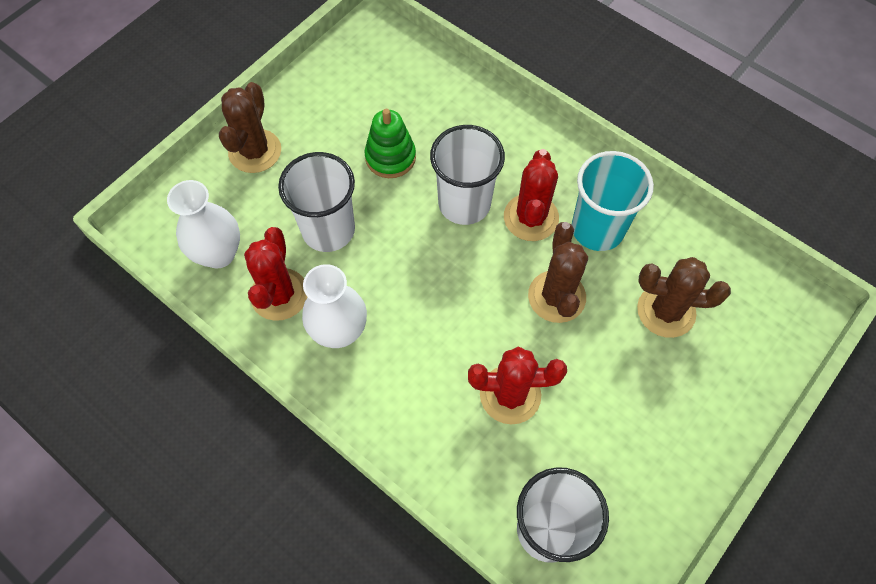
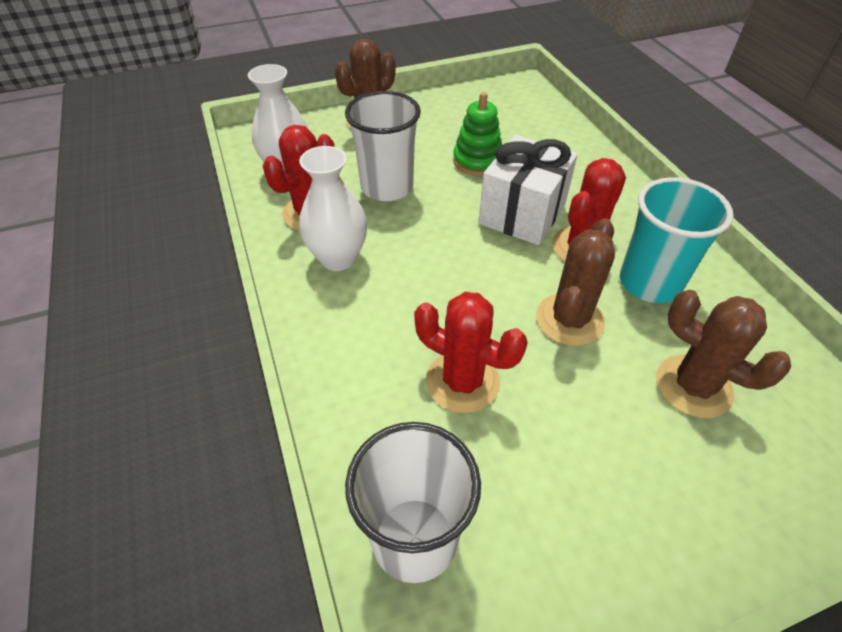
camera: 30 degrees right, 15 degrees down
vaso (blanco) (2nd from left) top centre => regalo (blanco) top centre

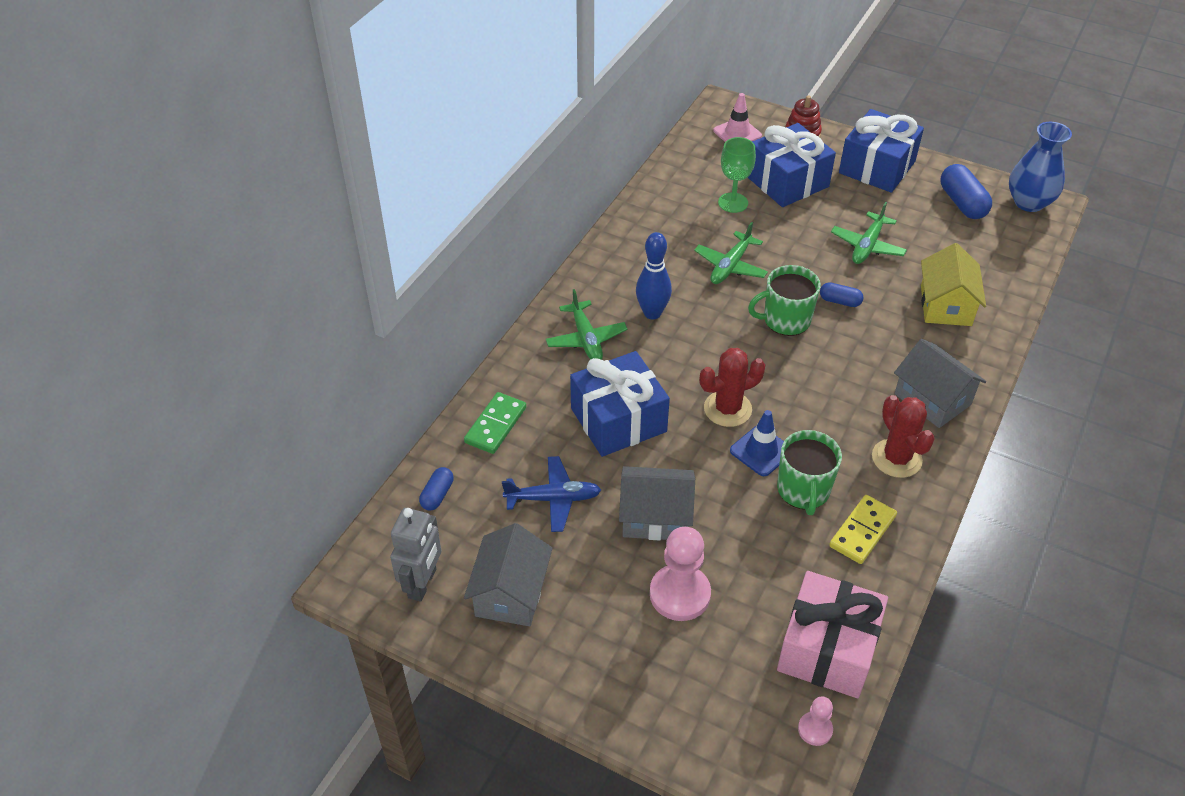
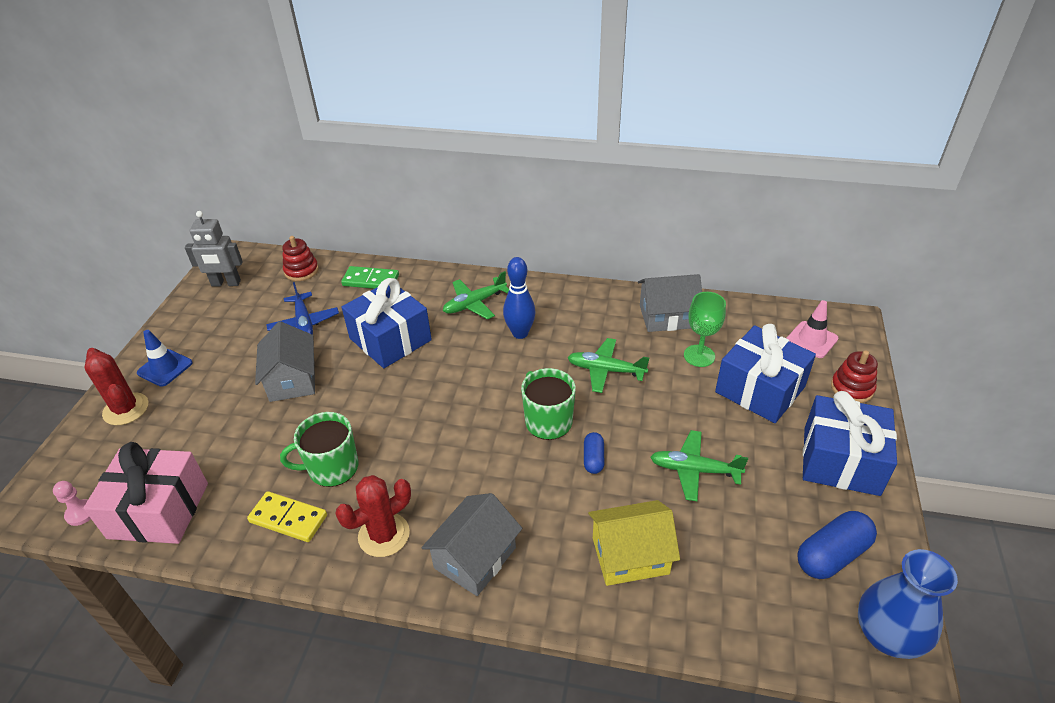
camera: 75 degrees right, 5 degrees down
cactus (rojo) (1st from left) centre => cactus (rojo) (1st from left) middle left, moved
cono de tráfico (azul) centre => cono de tráfico (azul) middle left, moved
cápsula (azul) (1st from left) centre => juguete apilable (rojo) (1st from left) middle left
casa (gris) (1st from left in the first image) bottom centre => casa (gris) (3rd from left) centre, moved
peón (rosa) (1st from left) bottom centre => nothing

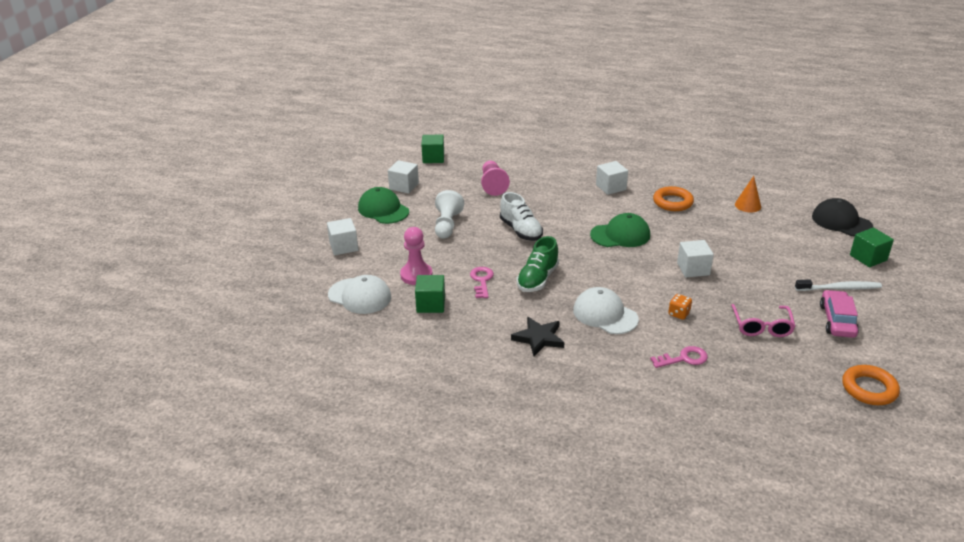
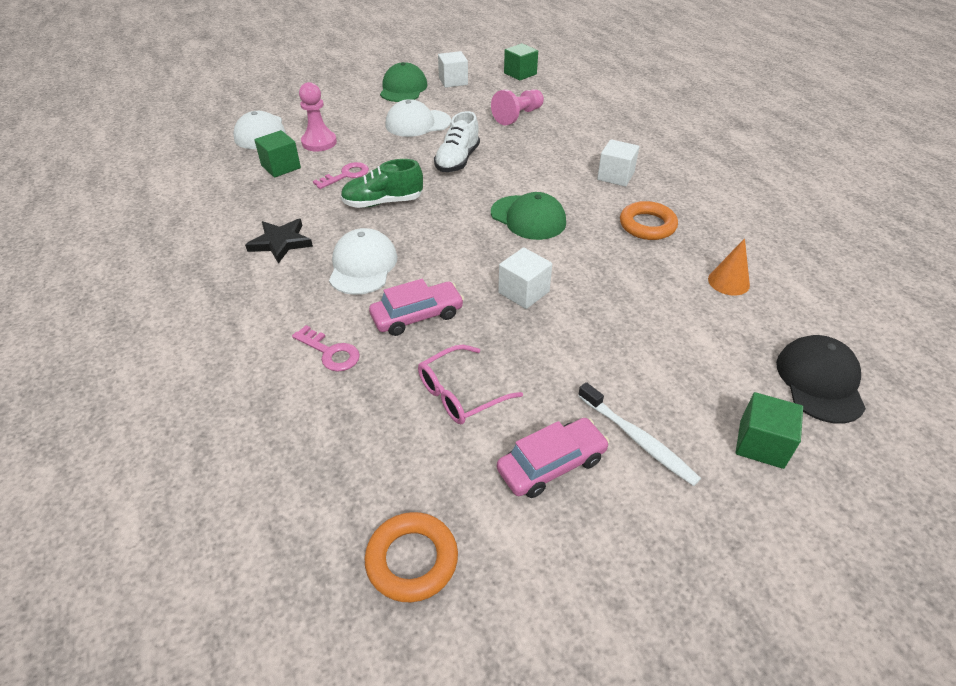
camera: 50 degrees right, 10 degrees up
dado (naranja) middle right => coche (rosa) (1st from left) centre
peón (blanco) centre => gorra (blanco) (3rd from left) top centre
cubo (blanco) (1st from left) centre => nothing

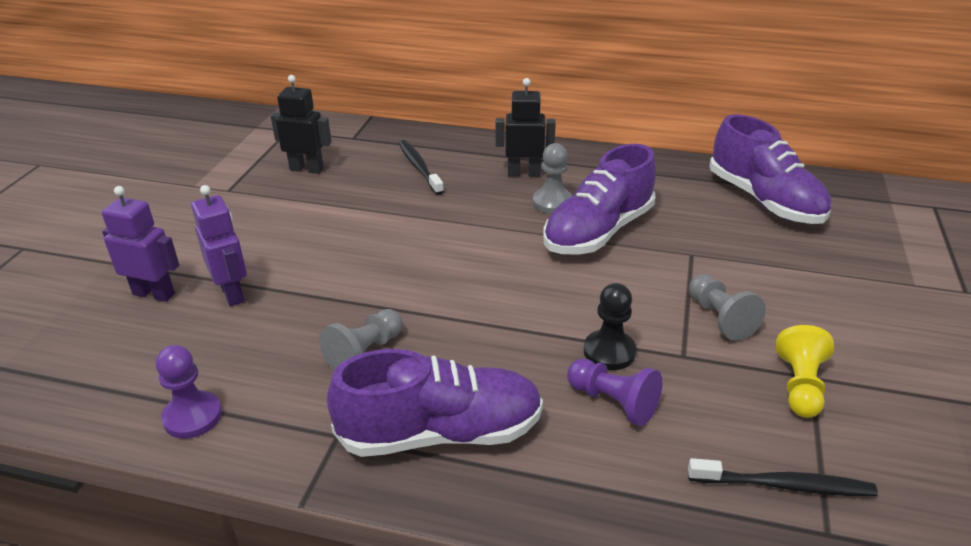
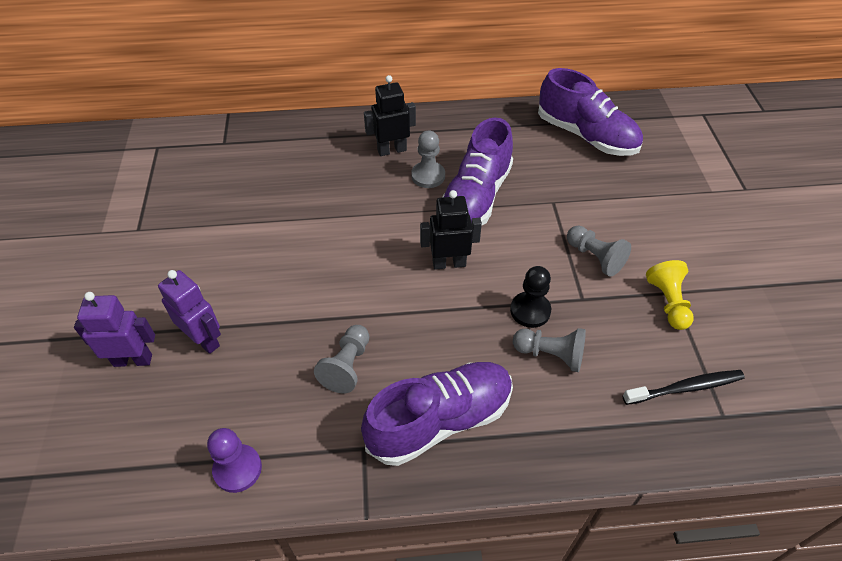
camera: 20 degrees left, 15 degrees up
robot (negro) (1st from left in the first image) top left => robot (negro) (2nd from left) centre, moved
peón (morado) (2nd from left) bottom centre => peón (gris) (3rd from left) centre
cepillo de dientes (negro) (1st from left) top centre => nothing

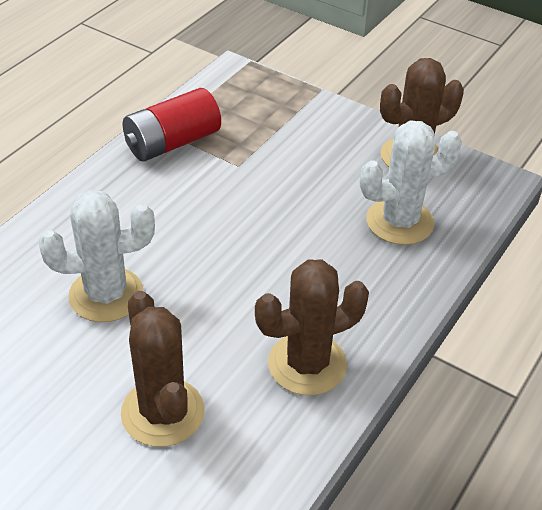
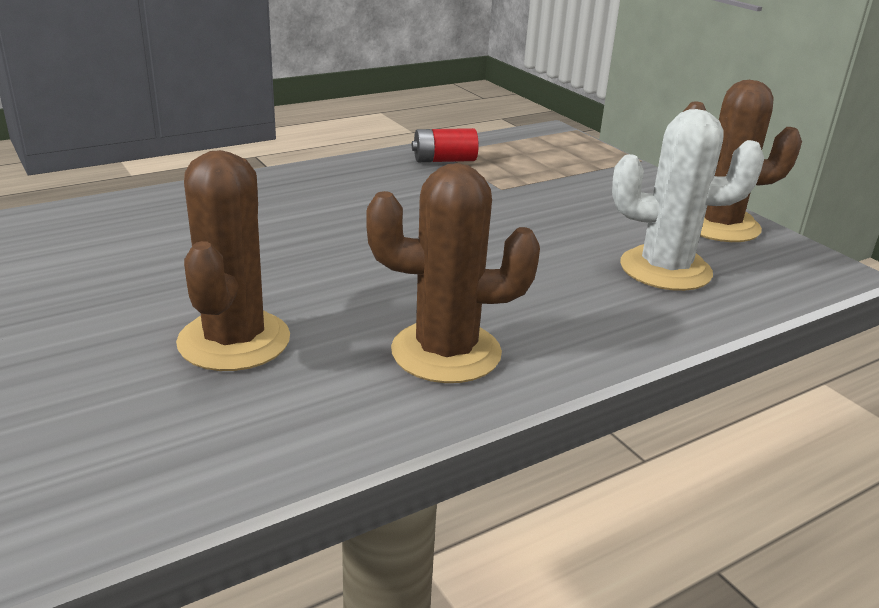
camera: 25 degrees right, 15 degrees down
pila (rojo) top left => pila (rojo) top centre, x0.60
cactus (blanco) (1st from left) middle left => nothing

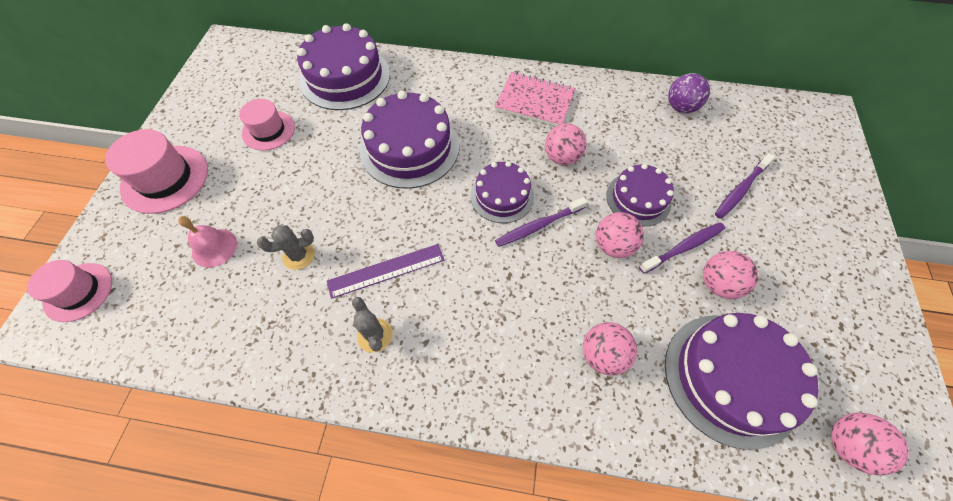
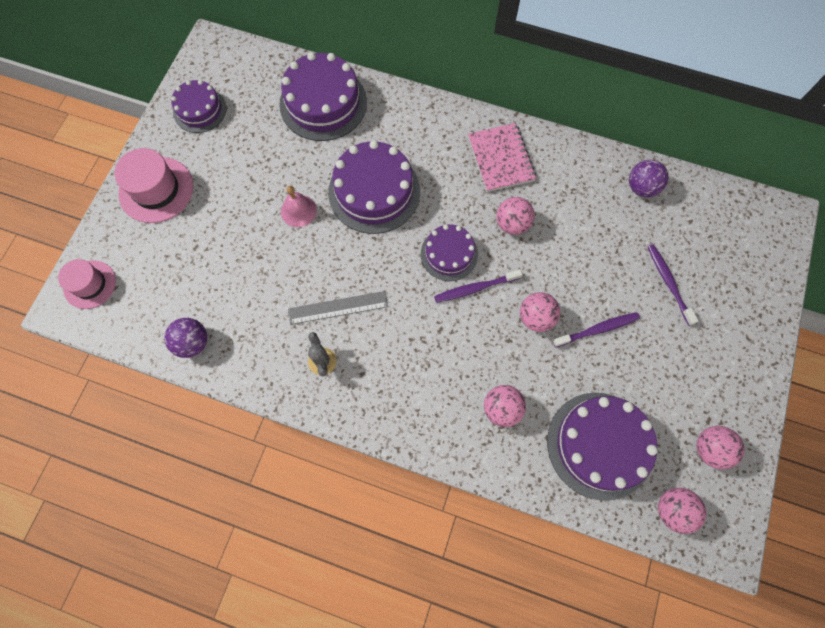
camera: 10 degrees right, 10 degrees up
nothing => pelota (morado) (1st from left) middle left
tarta (morado) (4th from left in the first image) middle right => tarta (morado) (1st from left) top left, moved
campana (rosa) middle left => campana (rosa) top centre, moved
regla (morado) centre => regla (gris) centre
cuaderno (rosa) top centre, 45 degrees clockwise
cepillo de dientes (morado) (3rd from left) middle right, 105 degrees clockwise
pelota (rosa) (4th from left in the first image) middle right => pelota (rosa) (5th from left) bottom right, moved
sombrero (rosa) (3rd from left) top left => nothing
cactus (gris) (1st from left) middle left => nothing

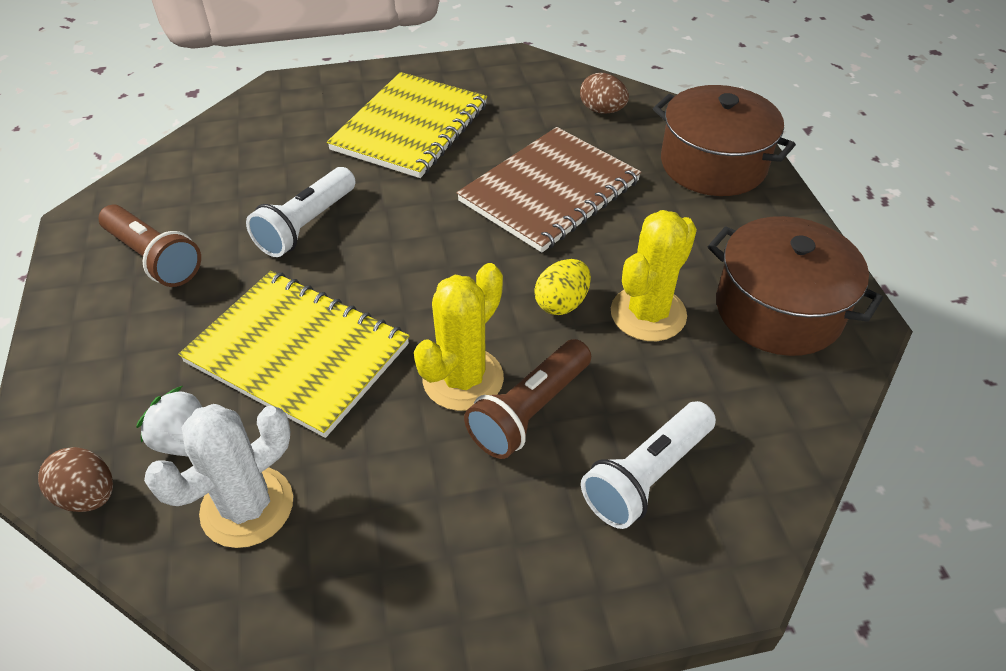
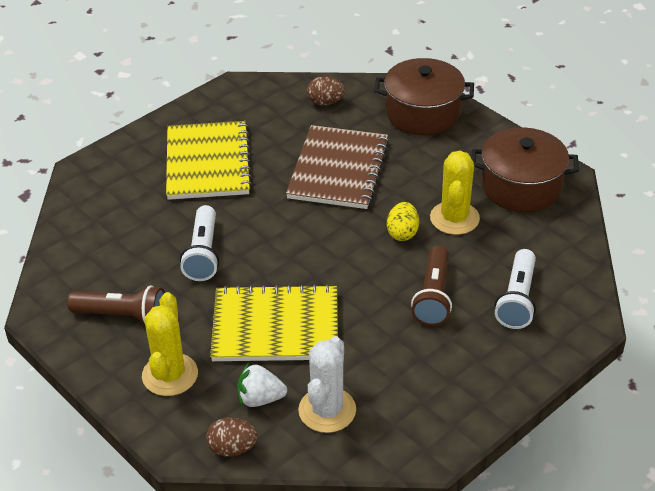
camera: 30 degrees left, 5 degrees down
cactus (amarillo) (1st from left) centre => cactus (amarillo) (1st from left) bottom left, moved

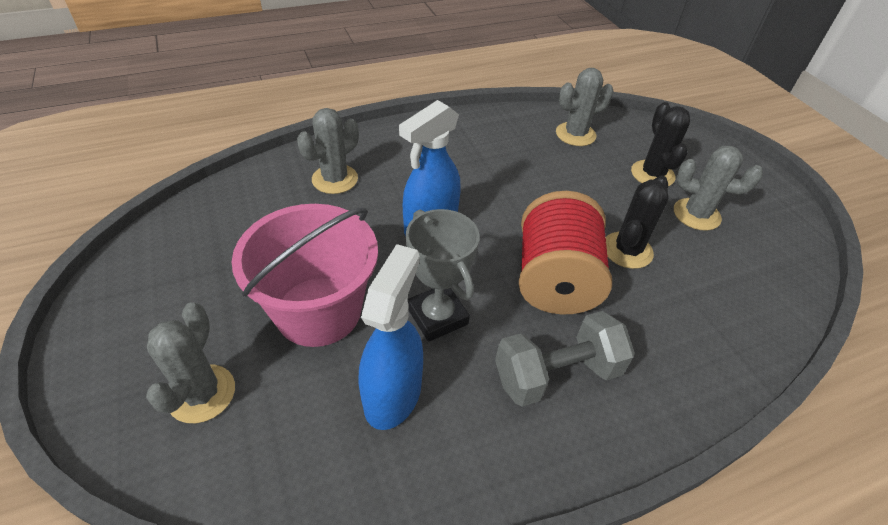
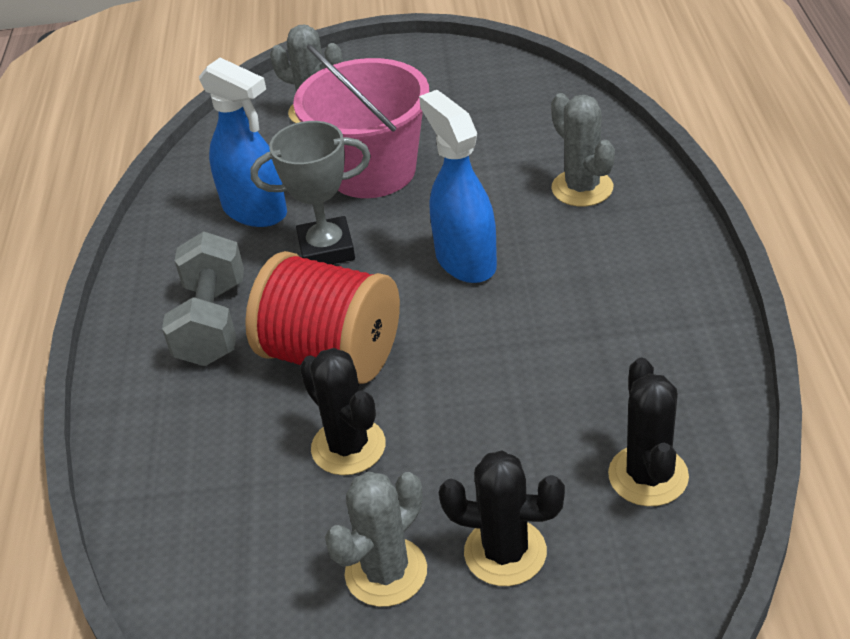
camera: 115 degrees right, 5 degrees down
cactus (gris) (3rd from left) top centre => cactus (negro) (3rd from left) bottom right

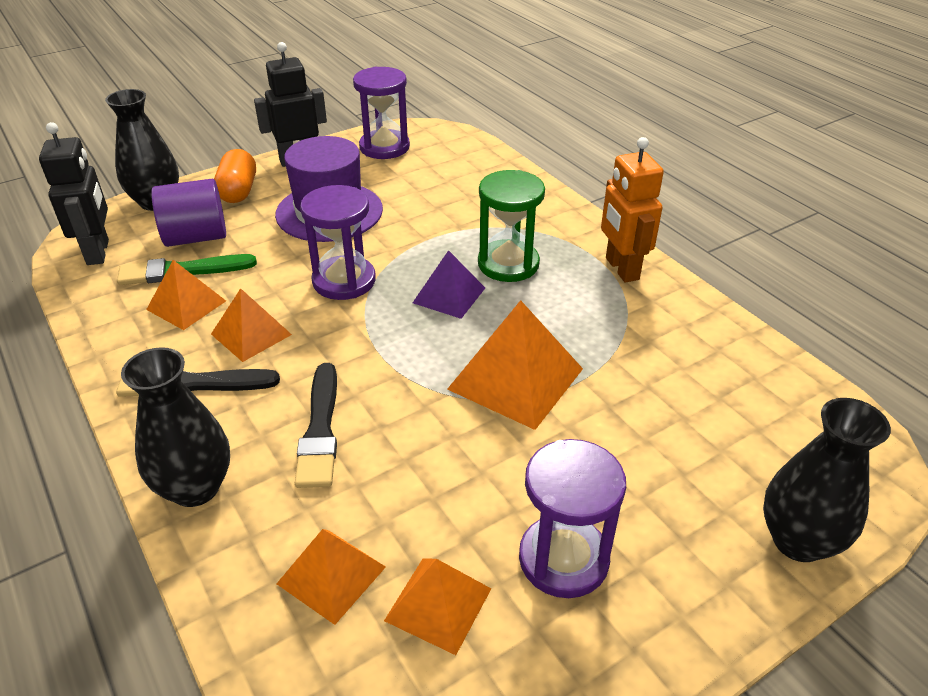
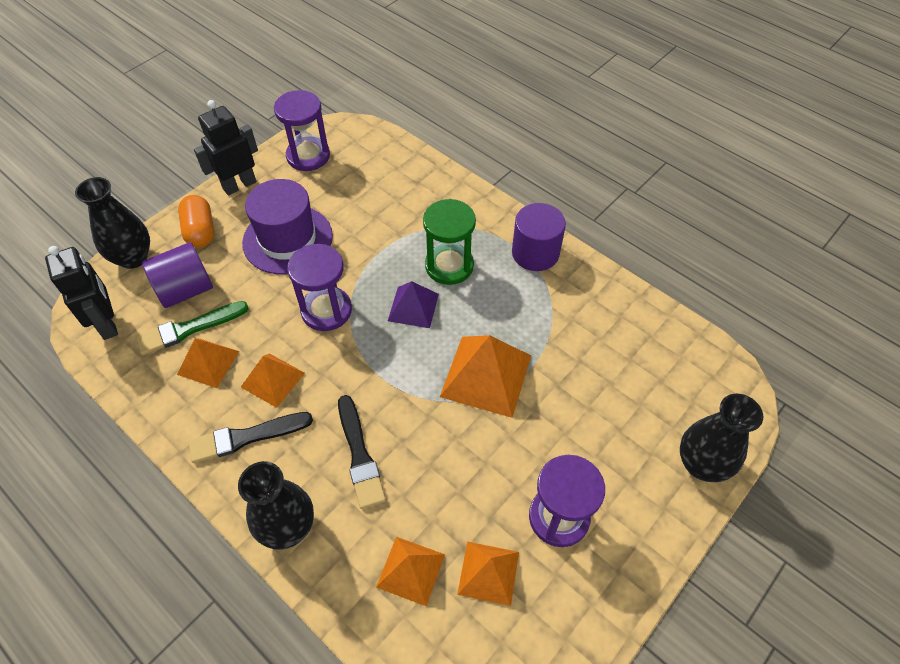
camera: 15 degrees left, 15 degrees up
robot (naranja) top right => cilindro (morado) (2nd from left) centre

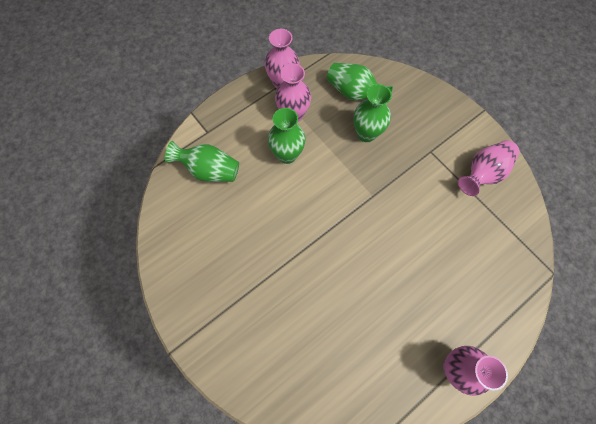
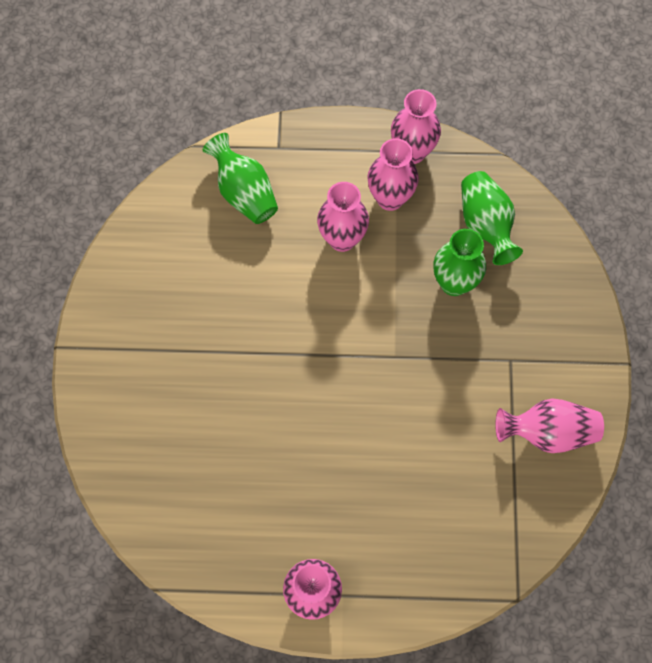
camera: 40 degrees right, 0 degrees up
florero (verde) (2nd from left) top centre => florero (rosa) (2nd from left) top centre

